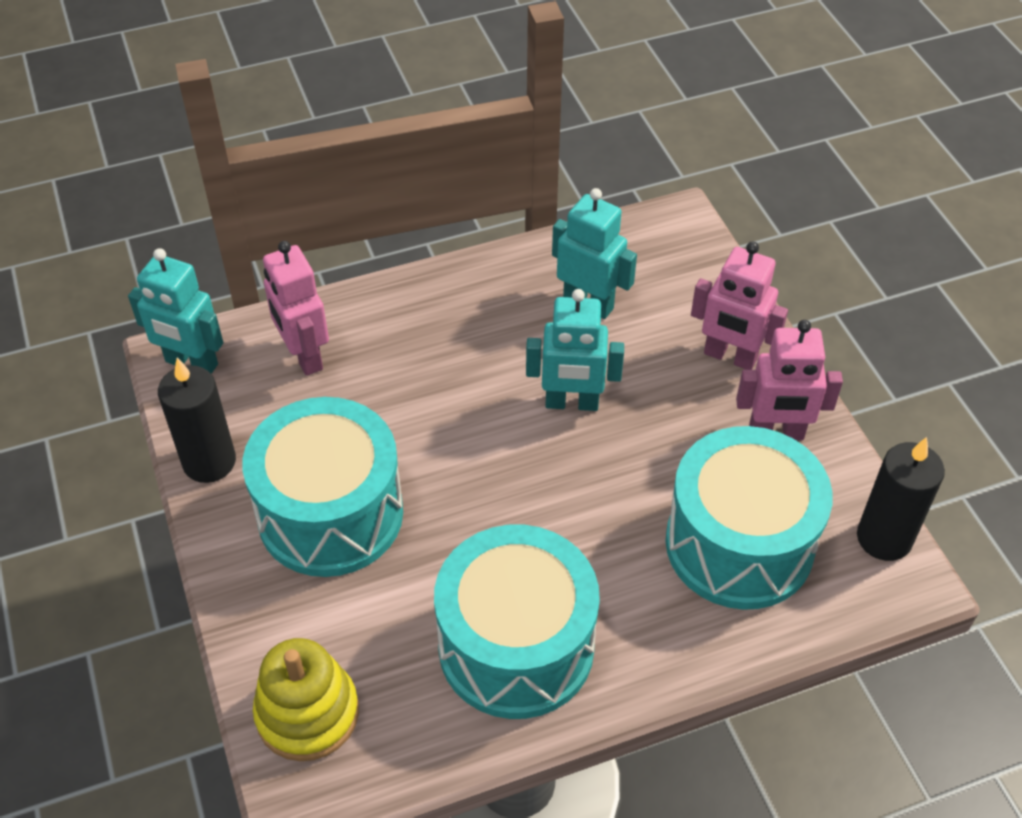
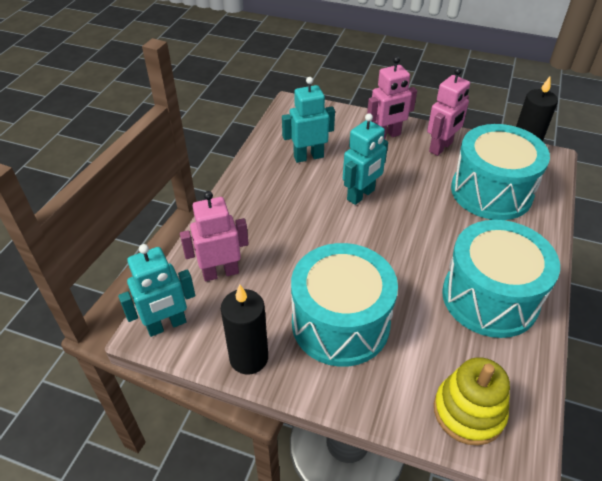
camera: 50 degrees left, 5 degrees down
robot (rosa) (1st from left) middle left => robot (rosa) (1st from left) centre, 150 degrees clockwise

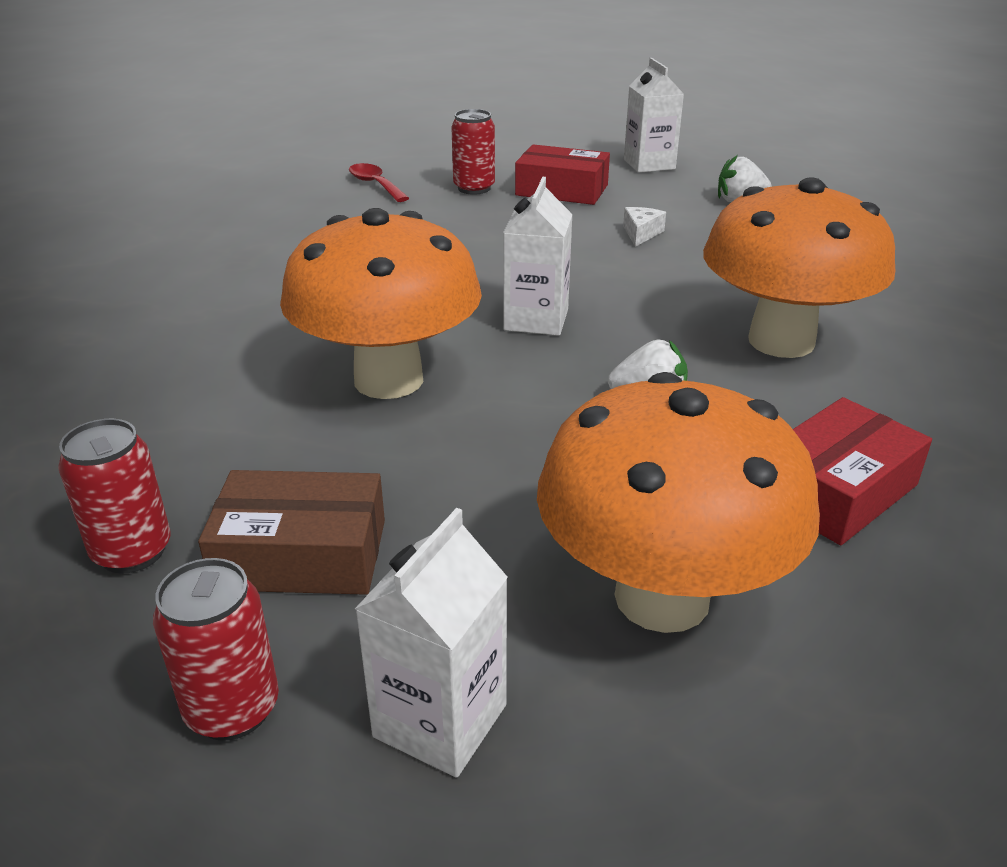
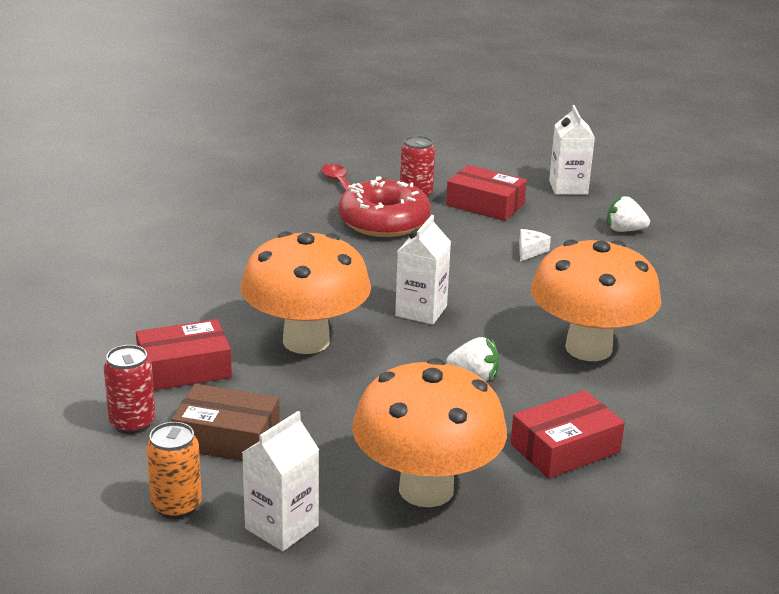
camera: 10 degrees right, 5 degrees down
nothing => caja (rojo) (1st from left) middle left
lata (rojo) (2nd from left) bottom left => lata (naranja) bottom left
nothing => rosquilla (rojo) centre

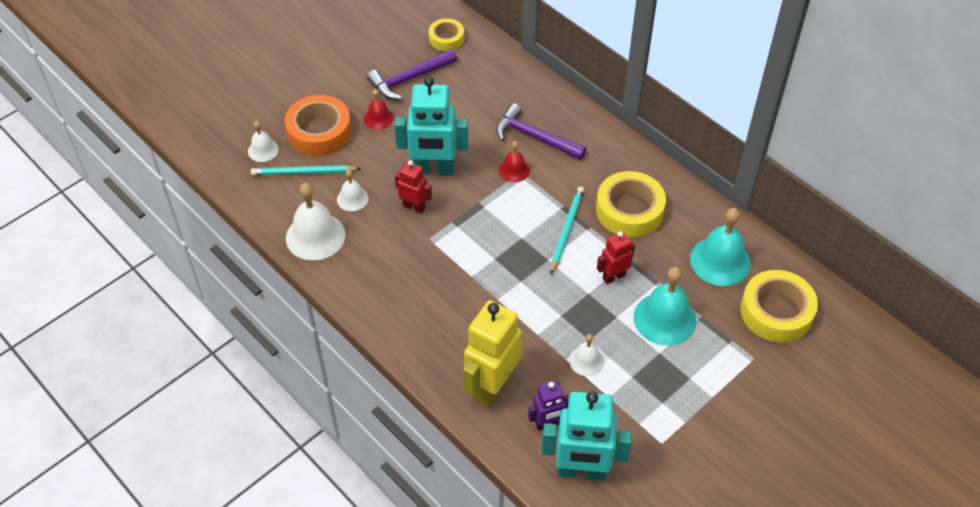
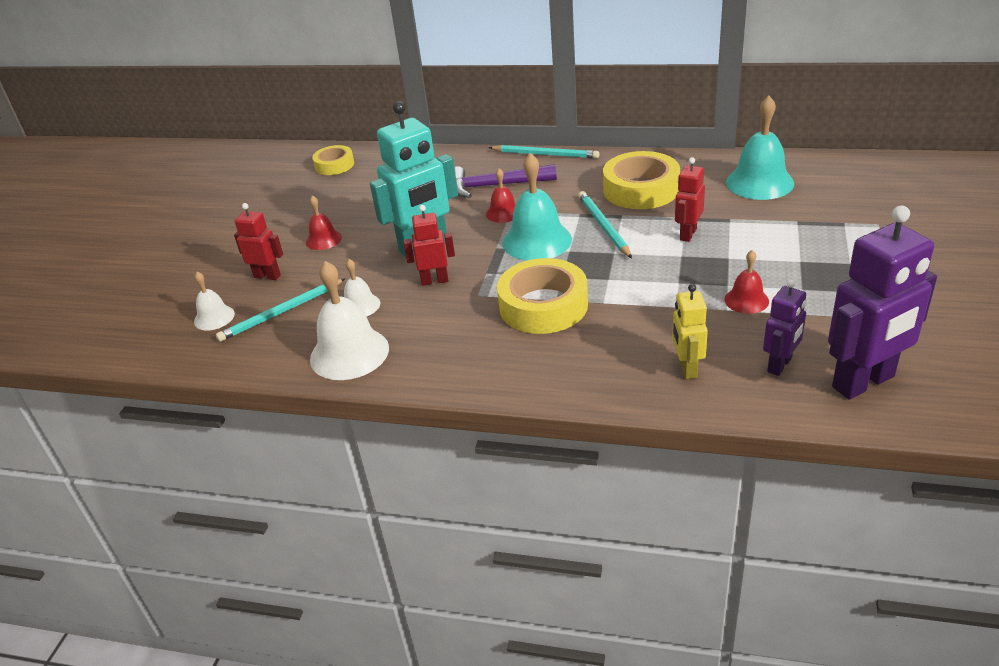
camera: 30 degrees left, 15 degrees down
cinta adhesiva (naranja) top left => robot (rojo) (1st from left) middle left
nothing => lápiz (turquesa) (2nd from left) top centre
cinta adhesiva (amarillo) (3rd from left in the first image) middle right => cinta adhesiva (amarillo) (2nd from left) centre, moved
campana (turquesa) (1st from left) middle right => campana (turquesa) (1st from left) top centre, moved
robot (amarillo) bottom centre => robot (amarillo) middle right, x0.54
campana (blanco) (4th from left) bottom centre => campana (rojo) (3rd from left) middle right
robot (turquesa) (2nd from left) bottom centre => robot (morado) (2nd from left) middle right
martillo (morado) (1st from left) top centre => nothing

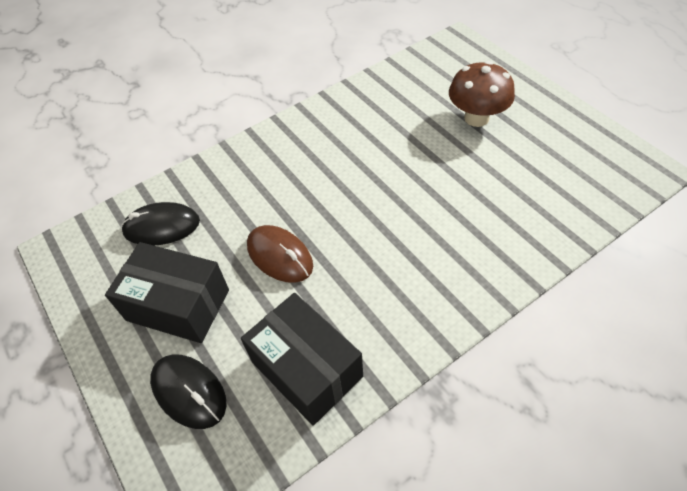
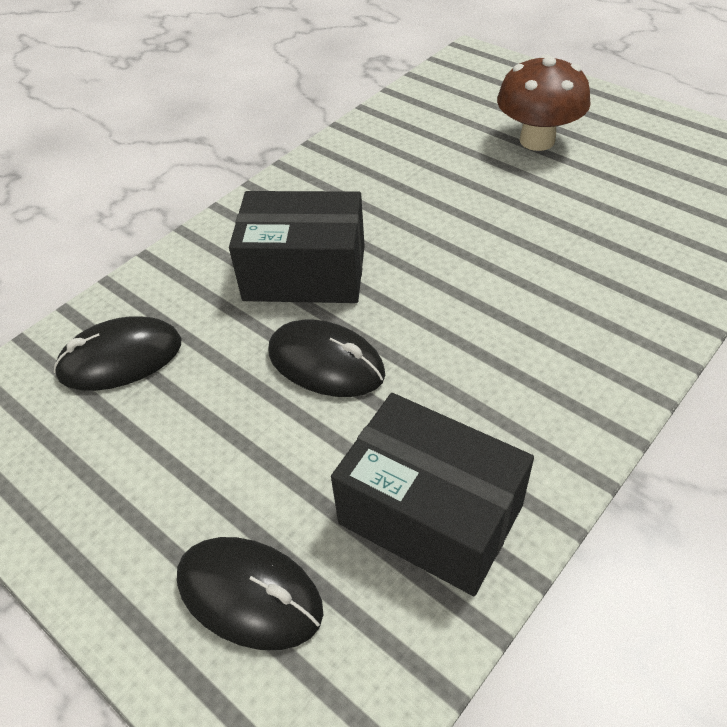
camera: 15 degrees left, 5 degrees down
caja (negro) (1st from left) middle left => caja (negro) (1st from left) centre, moved
ratón (marrón) centre => ratón (negro) (3rd from left) centre

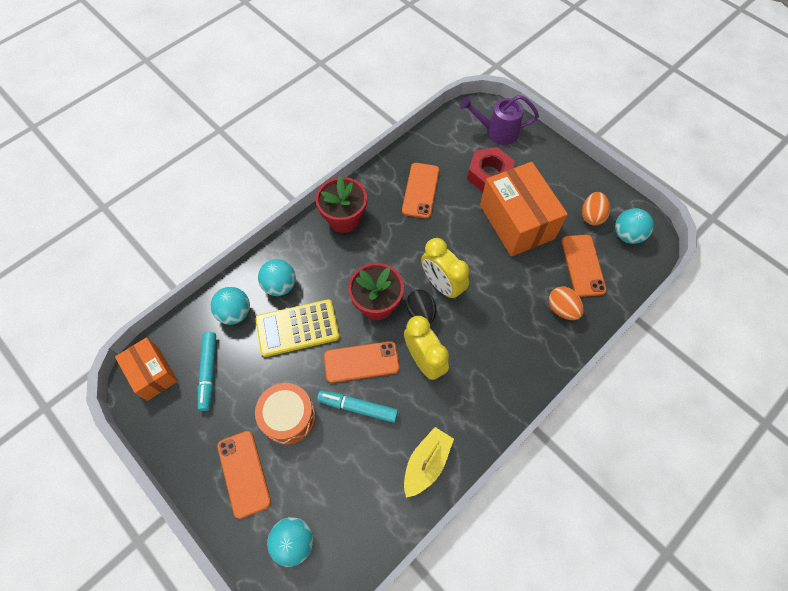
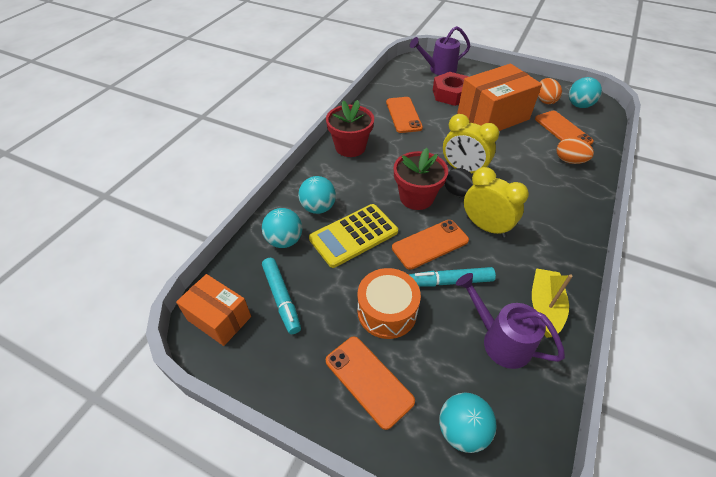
camera: 20 degrees left, 15 degrees down
nothing => regadera (morado) (2nd from left) bottom right
caja (naranja) (2nd from left) centre => caja (naranja) (2nd from left) top right, 75 degrees counterclockwise

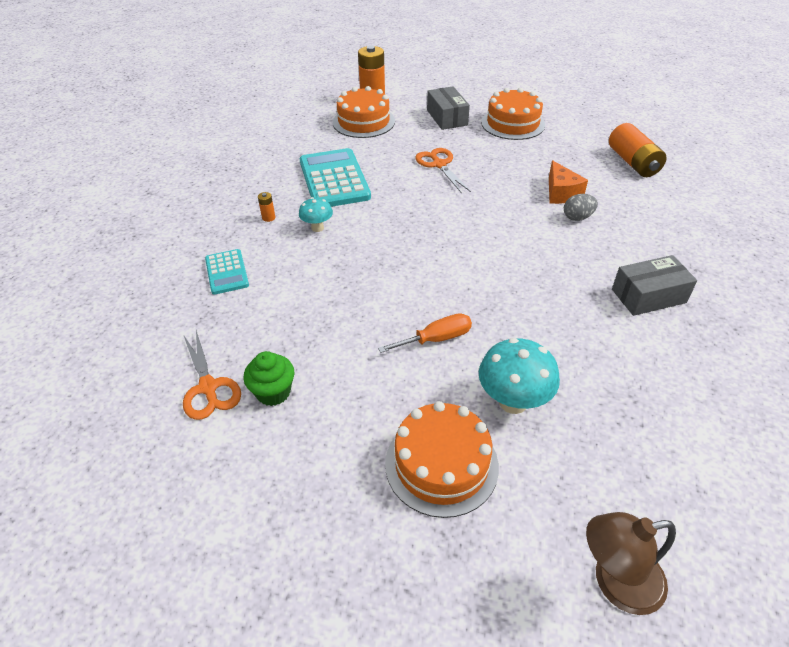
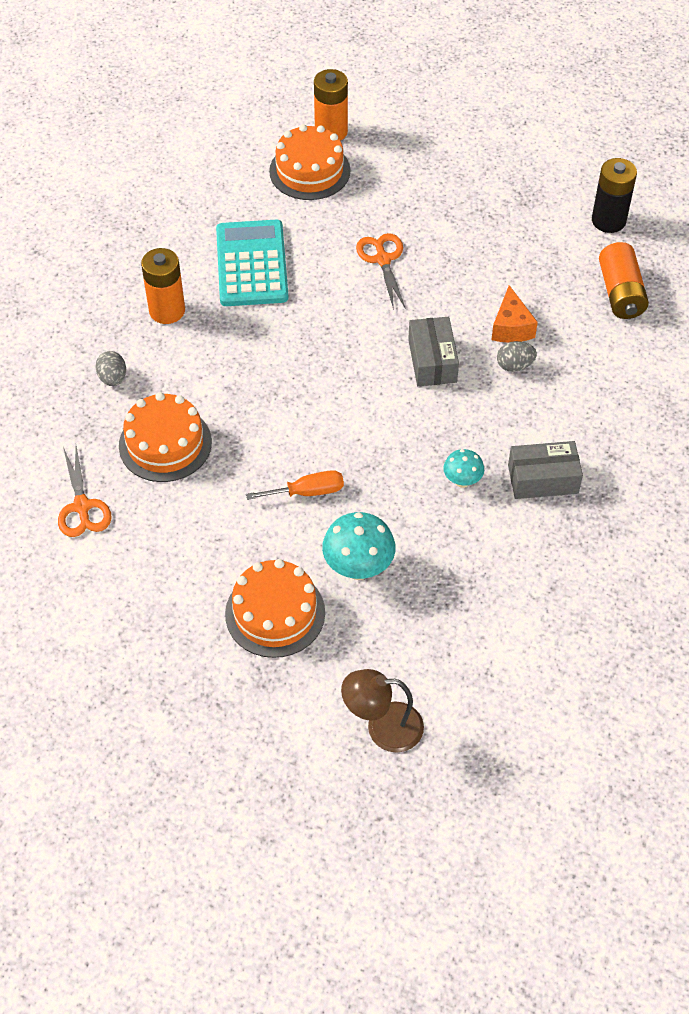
camera: 10 degrees right, 10 degrees up
calculadora (turquesa) (1st from left) middle left => huevo (gris) (1st from left) middle left
tarta (naranja) (3rd from left in the first image) top centre => tarta (naranja) (1st from left) middle left, moved
pila (naranja) (1st from left) top centre => pila (naranja) (1st from left) top left, x2.39
caja (gris) (1st from left) top centre => caja (gris) (1st from left) centre, moved
seta (turquesa) (1st from left in the first image) top centre => seta (turquesa) (2nd from left) middle right, moved
nothing => pila (negro) top right
magdalena (verde) centre => nothing

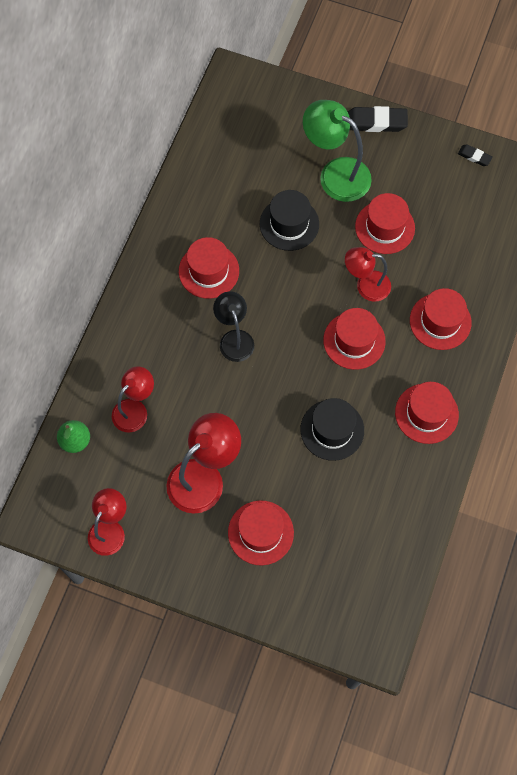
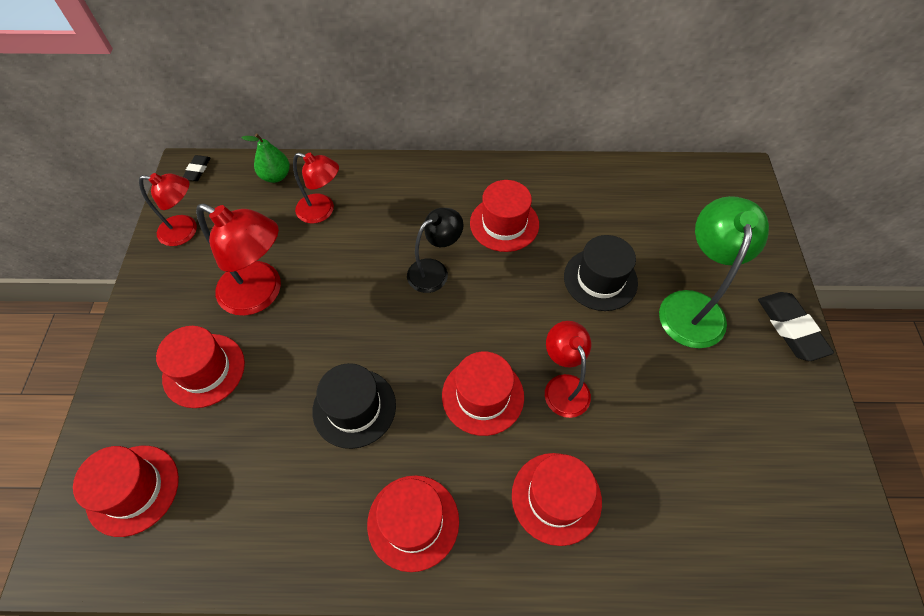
camera: 70 degrees right, 10 degrees down
sombrero (rojo) (4th from left in the first image) top right => sombrero (rojo) (1st from left) bottom left, moved
goma de borrar (negro) (2nd from left in the first image) top right => goma de borrar (negro) (1st from left) top left, moved

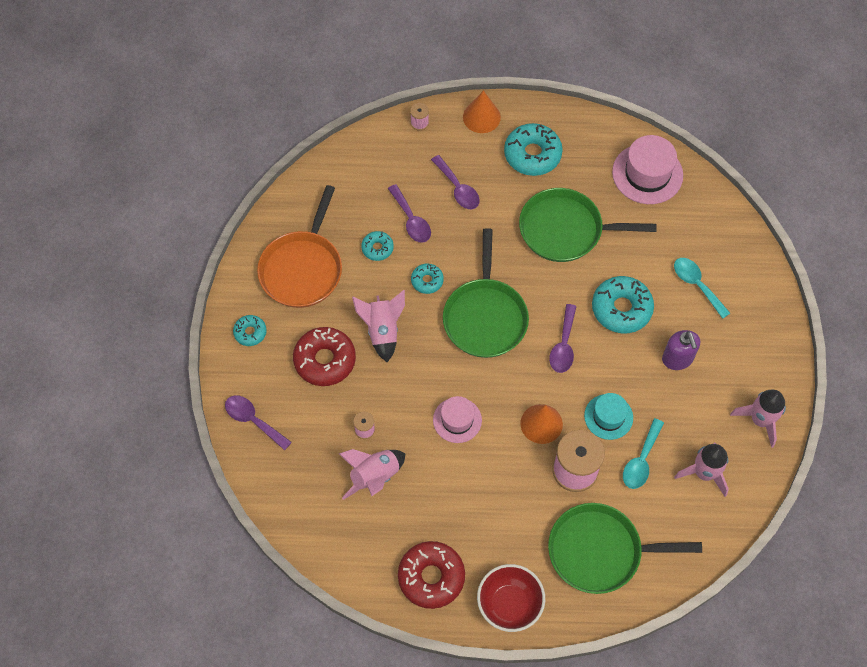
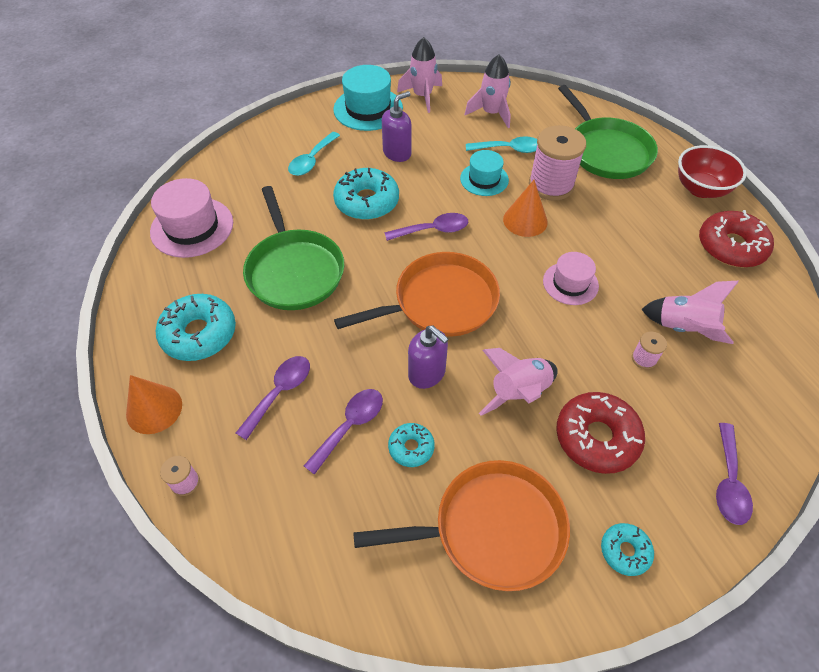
camera: 115 degrees left, 10 degrees down
nothing => sombrero (turquesa) (1st from left) top centre
sartén (verde) (1st from left) centre => sartén (naranja) (1st from left) centre
rosquilla (turquesa) (3rd from left) centre => dispensador de jabón (morado) (2nd from left) centre

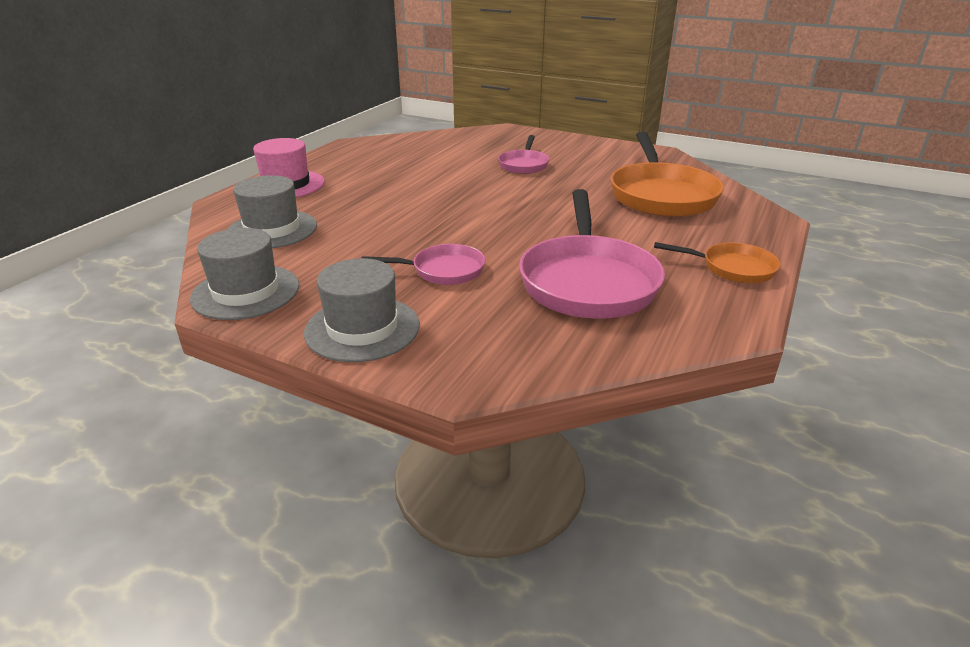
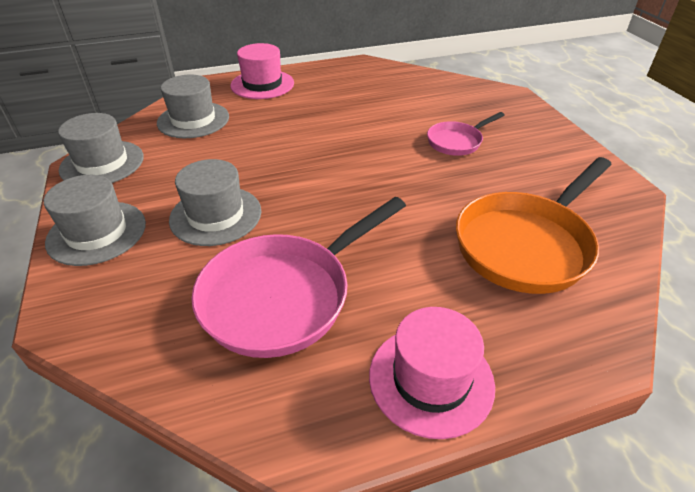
camera: 45 degrees right, 10 degrees up
sartén (rosa) (1st from left) centre => sombrero (gris) (4th from left) middle left
sartén (naranja) (2nd from left) middle right => sombrero (rosa) (2nd from left) bottom centre

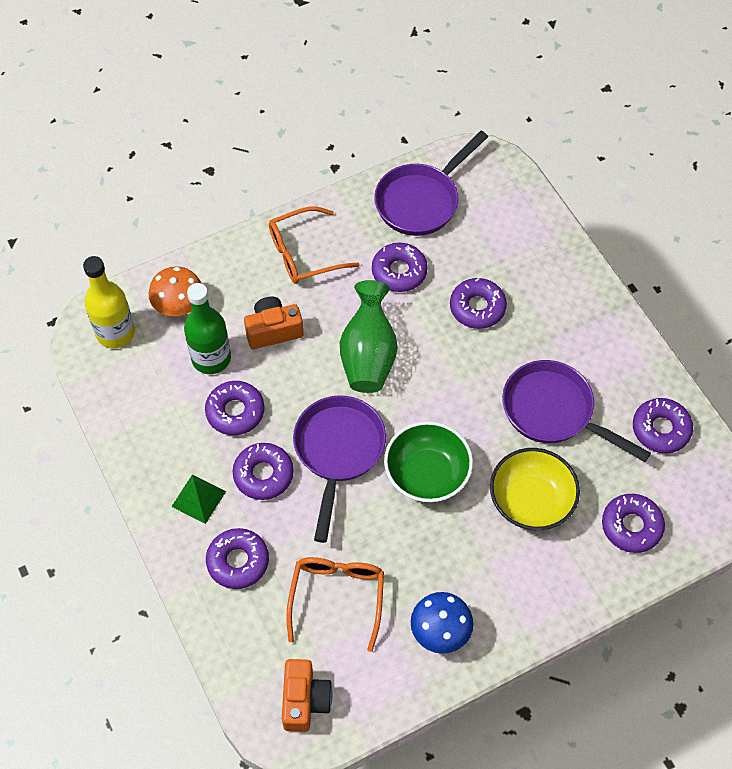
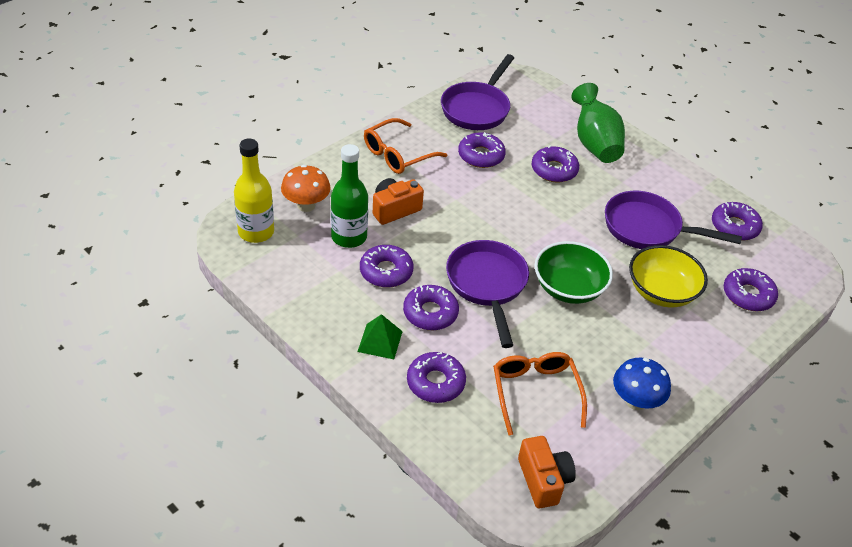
camera: 20 degrees left, 15 degrees down
florero (verde) centre => florero (verde) top right, moved

